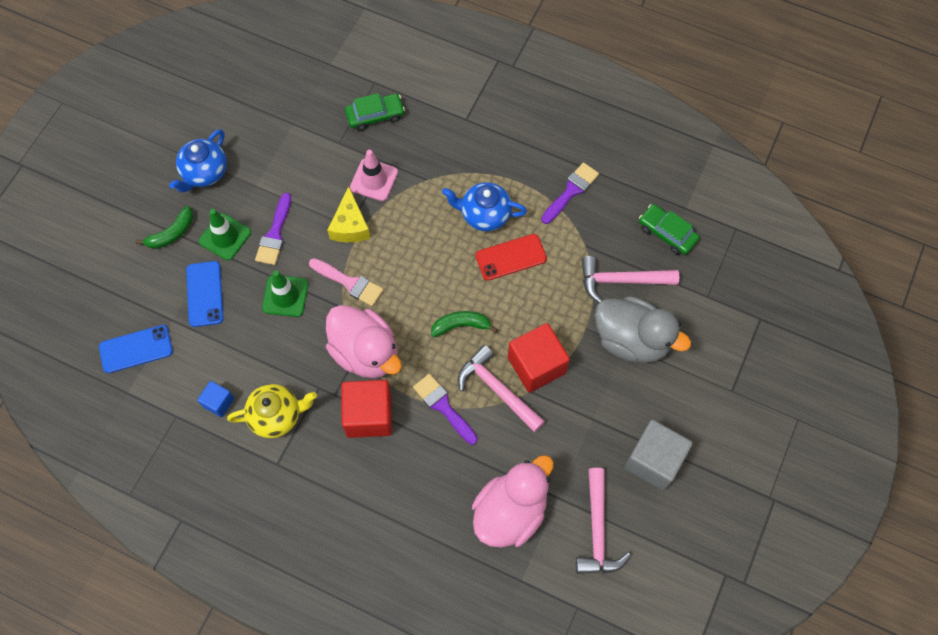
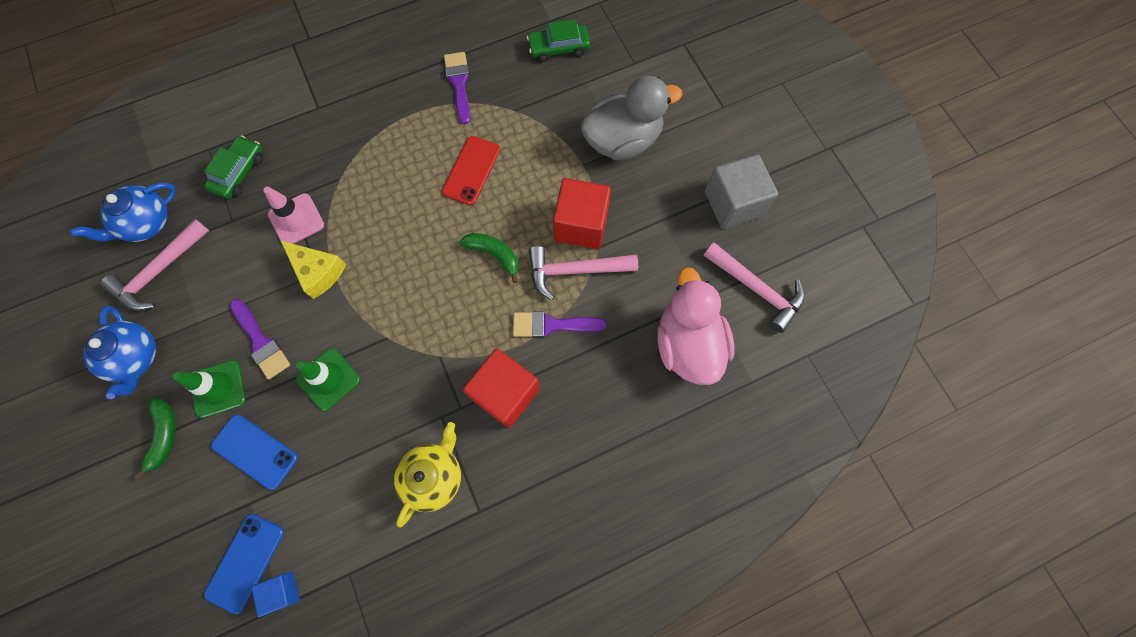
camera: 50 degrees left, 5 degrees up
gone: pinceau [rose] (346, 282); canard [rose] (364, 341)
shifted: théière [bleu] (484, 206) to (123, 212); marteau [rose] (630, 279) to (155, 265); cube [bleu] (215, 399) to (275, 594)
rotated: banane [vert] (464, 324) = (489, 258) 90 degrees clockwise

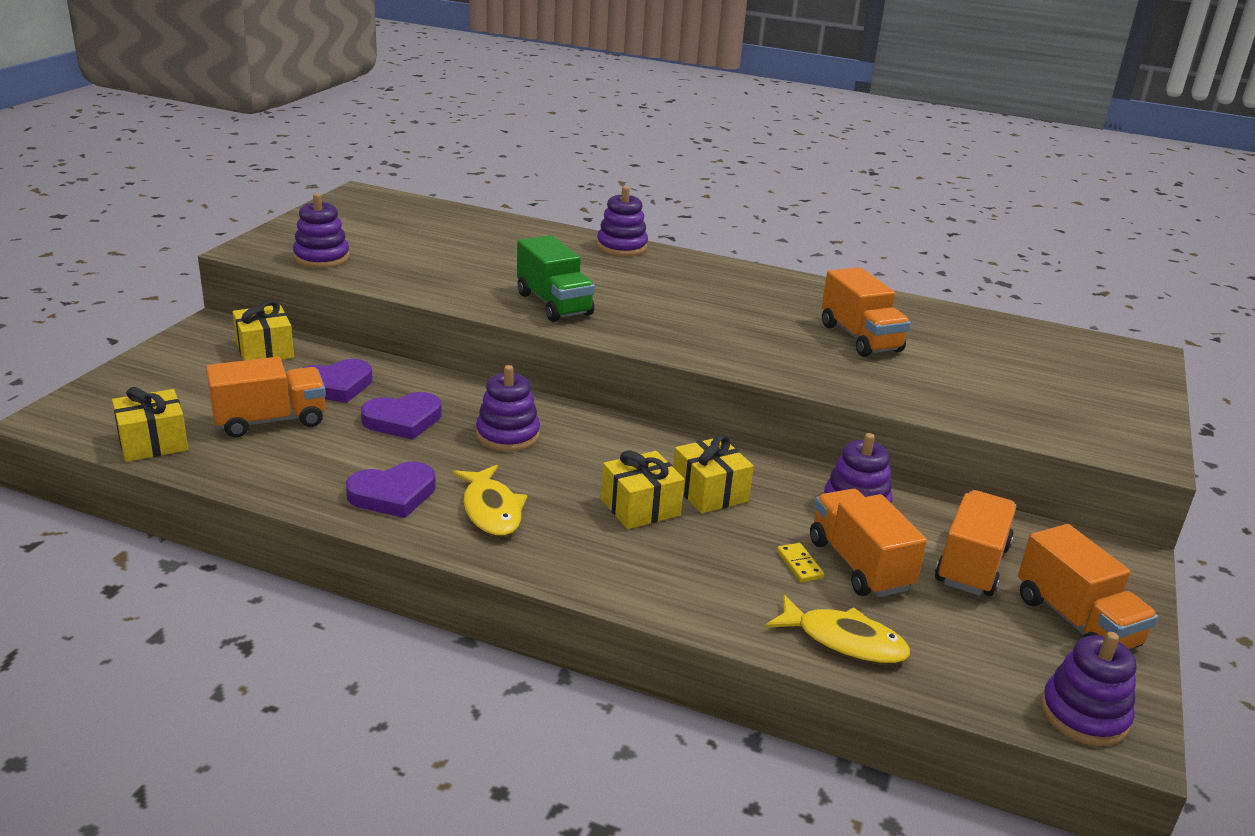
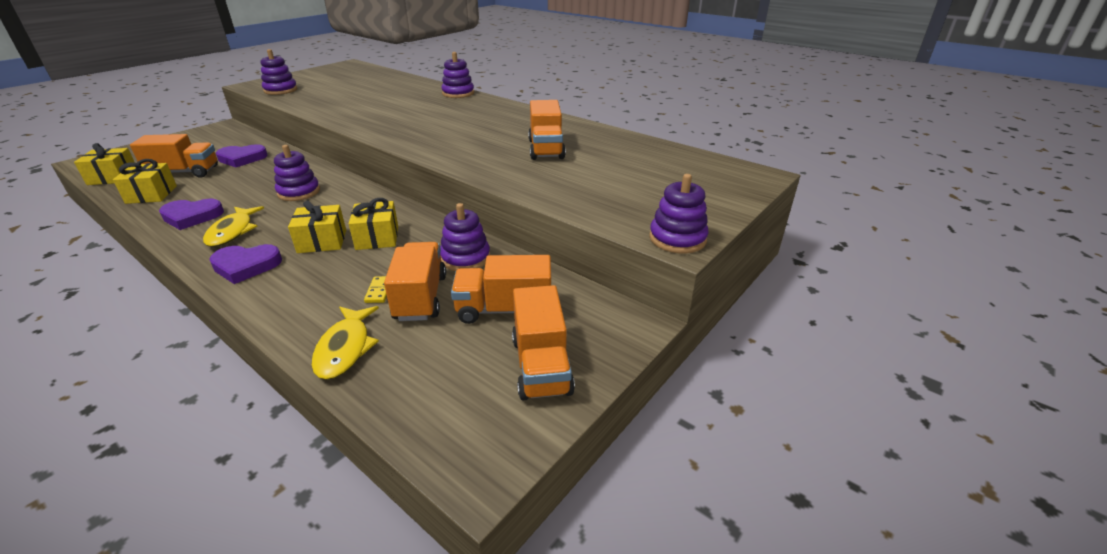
camera: 20 degrees right, 5 degrees up
gone: camion [vert] (556, 278)
shifted: cadeau [jaune] (263, 330) to (145, 181); cœur [violet] (401, 416) to (245, 264); jouet à empiler [violet] (1089, 689) to (679, 213)
rotated: camion [orange] (976, 543) = (501, 289) 135 degrees counterclockwise; poisson [jaune] (837, 629) = (345, 343) 45 degrees clockwise

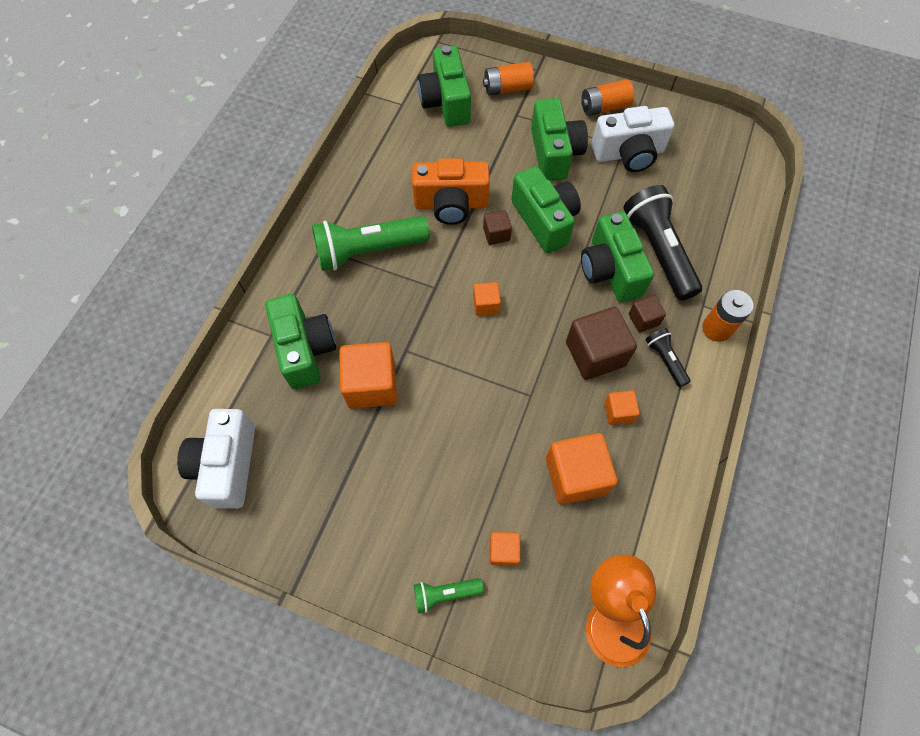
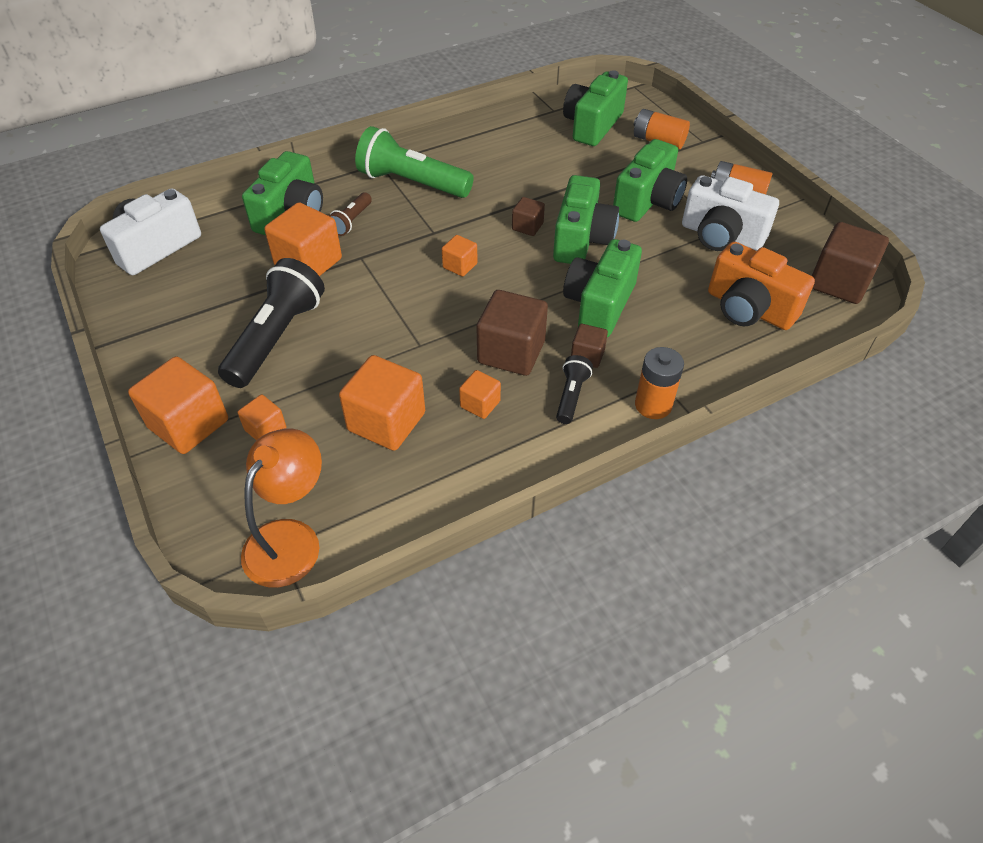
camera: 40 degrees right, 15 degrees down
new: lampe de poche [marron] (350, 214); cube [marron] (850, 263)
shifted: appareil photo [orange] (451, 191) to (761, 286); lampe de poche [noir] (662, 243) to (271, 323)
swapped: lampe de poche [vert] (449, 595) to cube [orange] (178, 405)

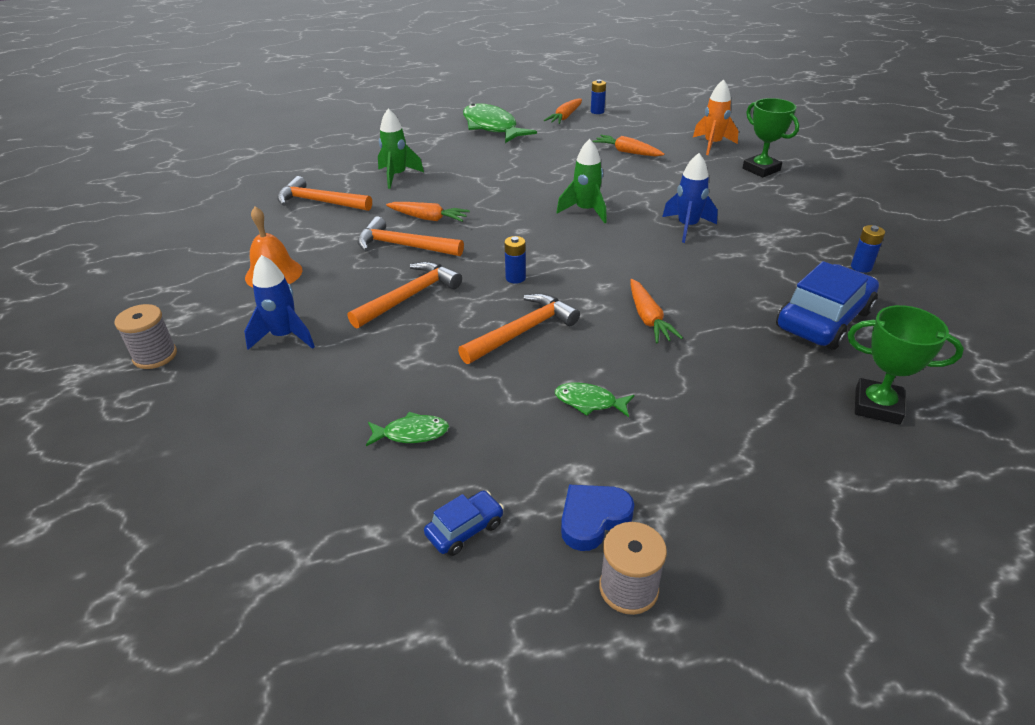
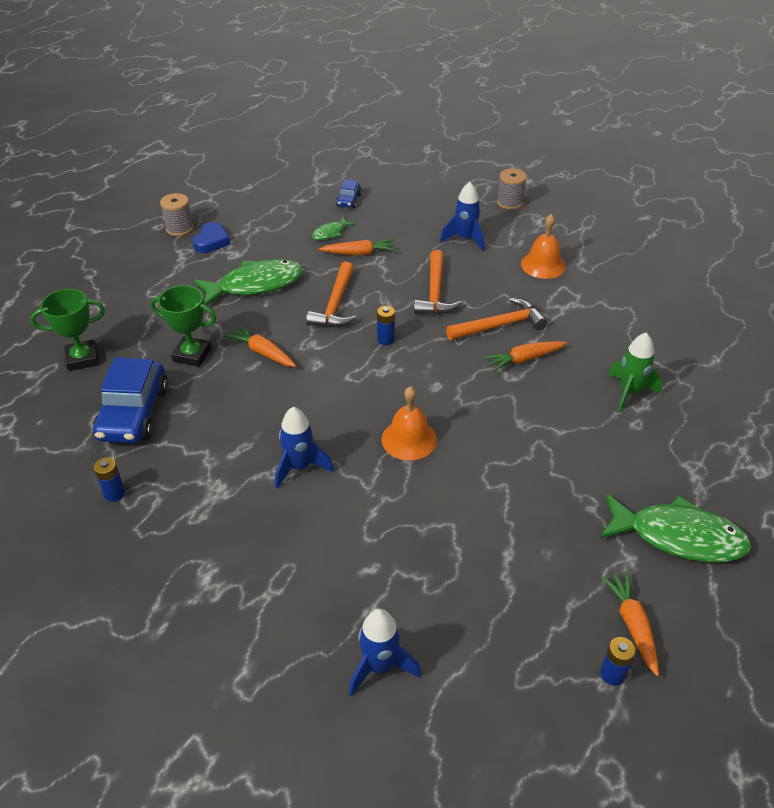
camera: 140 degrees right, 5 degrees up
gone: marteau [orange] (324, 193)
shifted: trophée [vert] (771, 137) to (183, 326); carotte [orange] (628, 145) to (357, 247); voiture [bleu] (464, 523) to (349, 194)
swapped: fusée [vert] (581, 181) to cloche [orange] (409, 423)
repainted: fusée [orange] (715, 117) to fusée [bleu] (385, 652)
scaled: poisson [vert] (594, 400) = (248, 282) x2.10

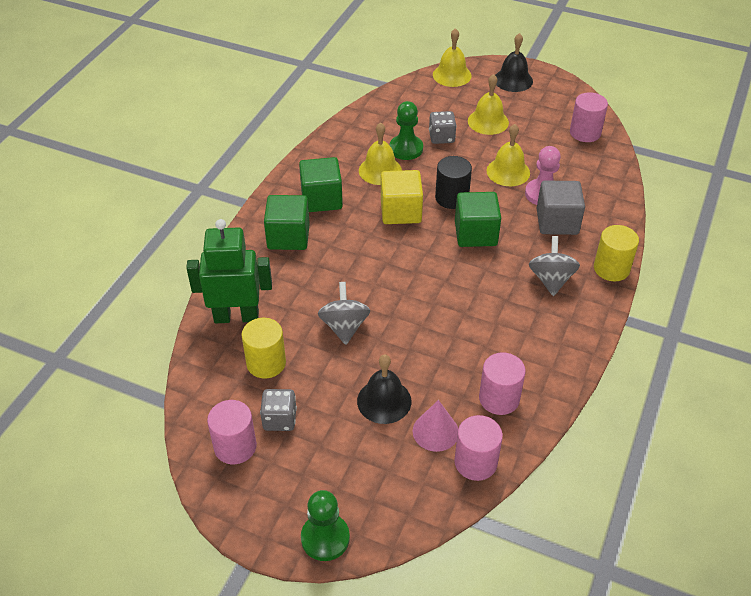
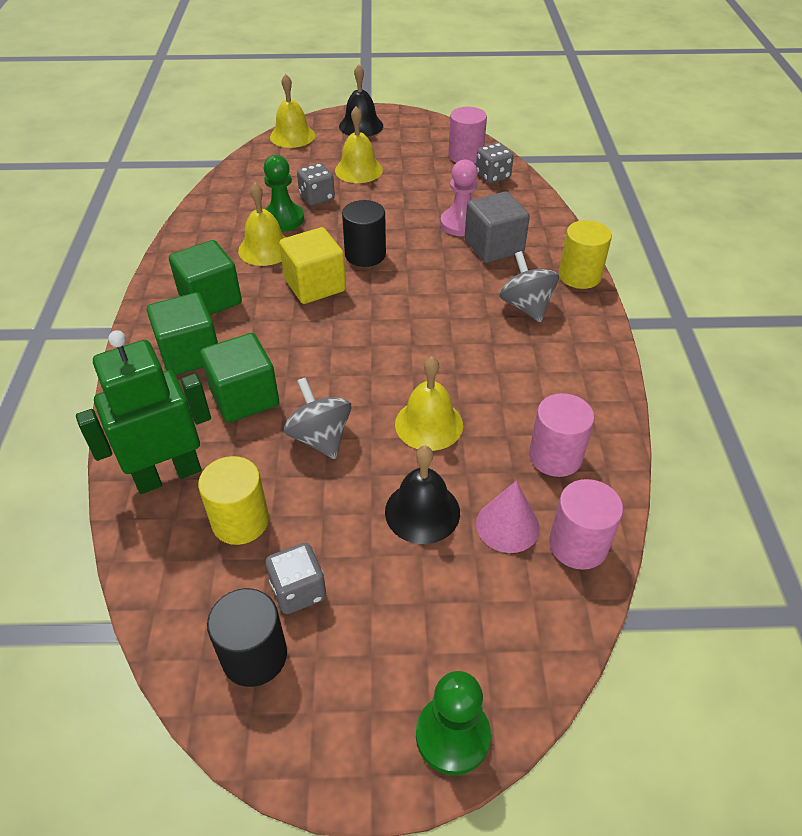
camera: 25 degrees left, 0 degrees up
new: dé [gris] (495, 163)
shifted: cloche [jaune] (508, 155) to (429, 403); cube [vert] (478, 219) to (239, 378)
repainted: cylindre [rose] (232, 432) to cylindre [noir] (247, 637)

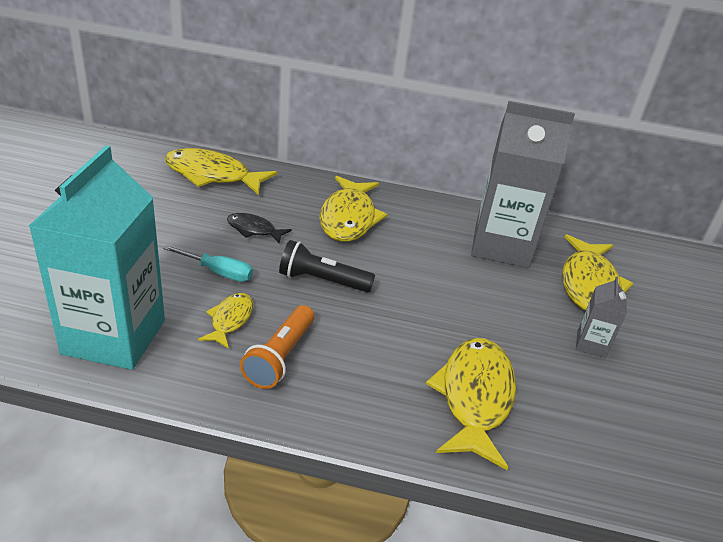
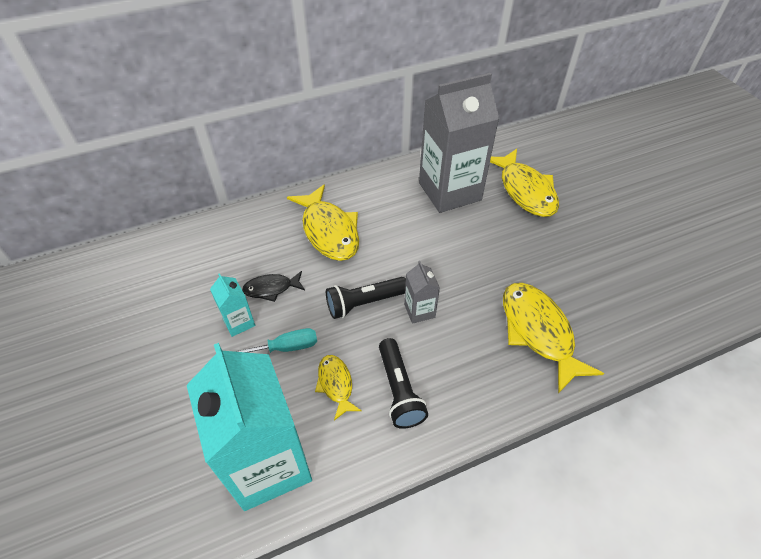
camera: 30 degrees left, 15 degrees up
gone: poisson [jaune] (221, 171)
new: brique de lait [turquoise] (232, 305)
shifted: brique de lait [gris] (601, 317) to (422, 292)
repainted: lampe de poche [orange] (277, 347) to lampe de poche [noir] (403, 383)

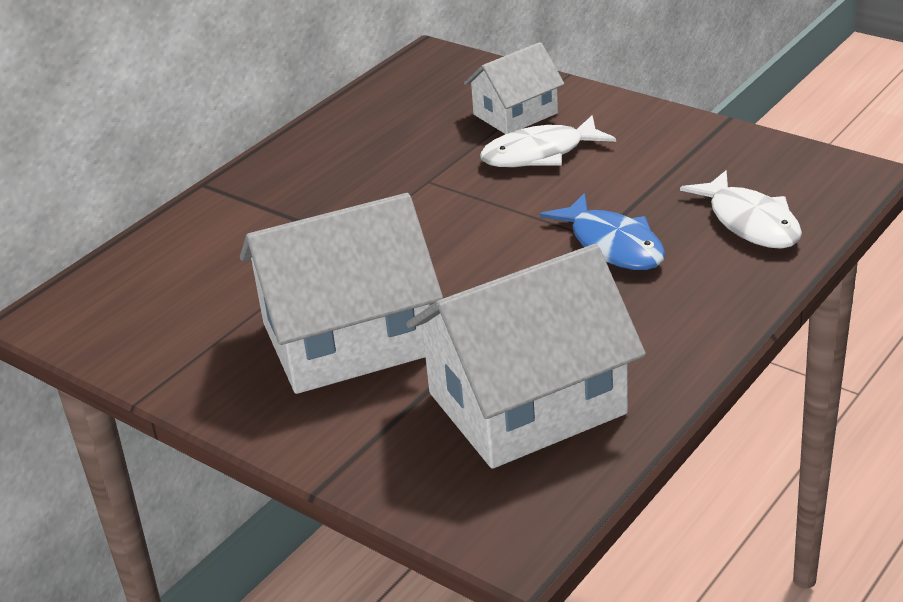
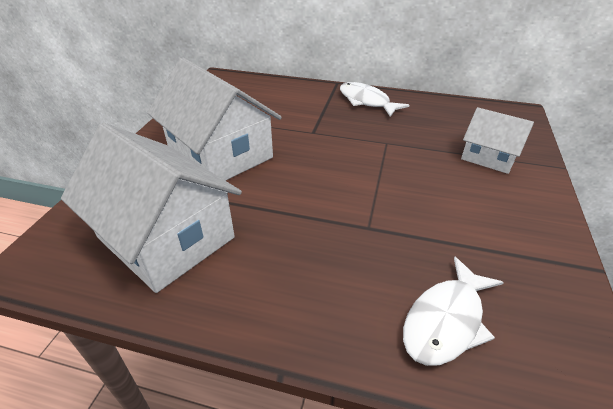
camera: 65 degrees right, 5 degrees up
gone: poisson [bleu] (602, 231)
shifted: poisson [blanc] (548, 141) to (374, 99)

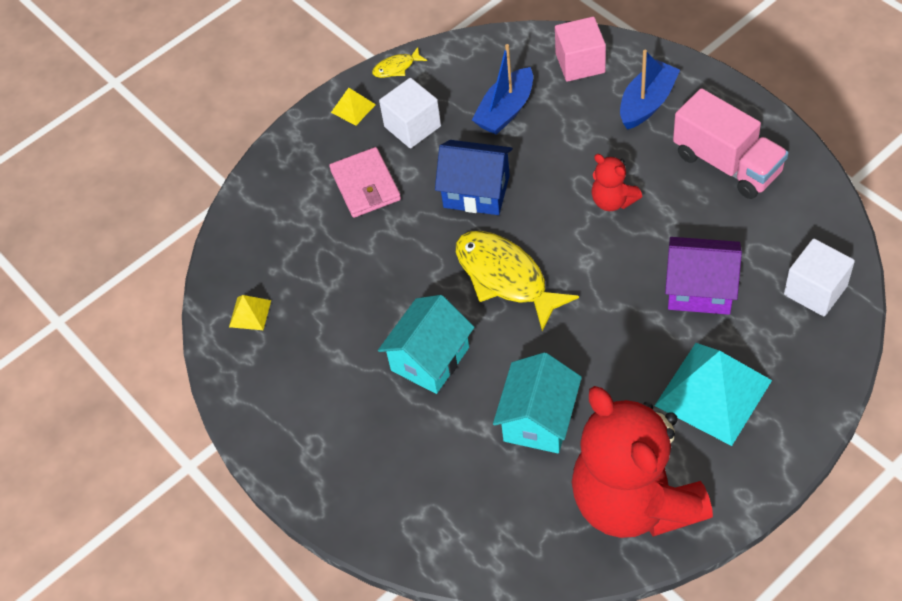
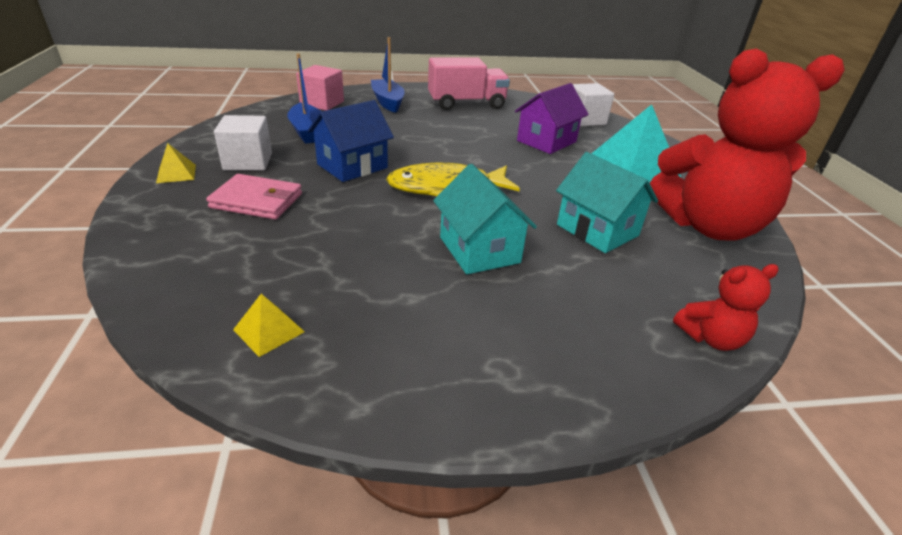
camera: 65 degrees left, 20 degrees down
gone: poisson [jaune] (399, 62)
shifted: ours en peluche [rouge] (616, 182) to (726, 307)

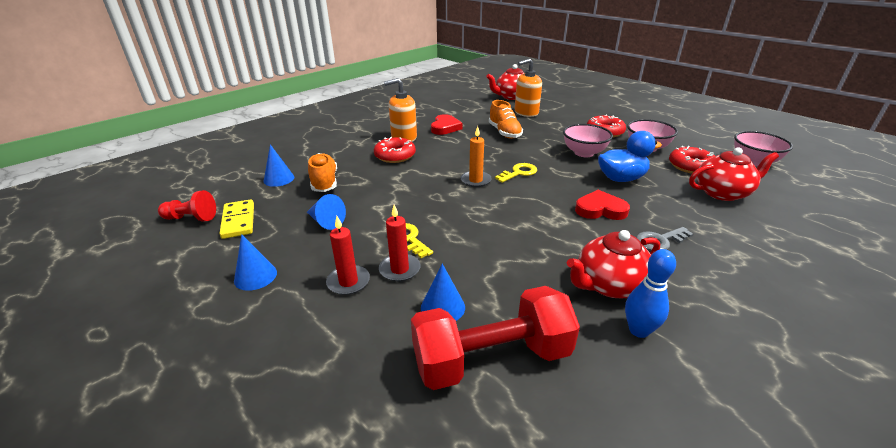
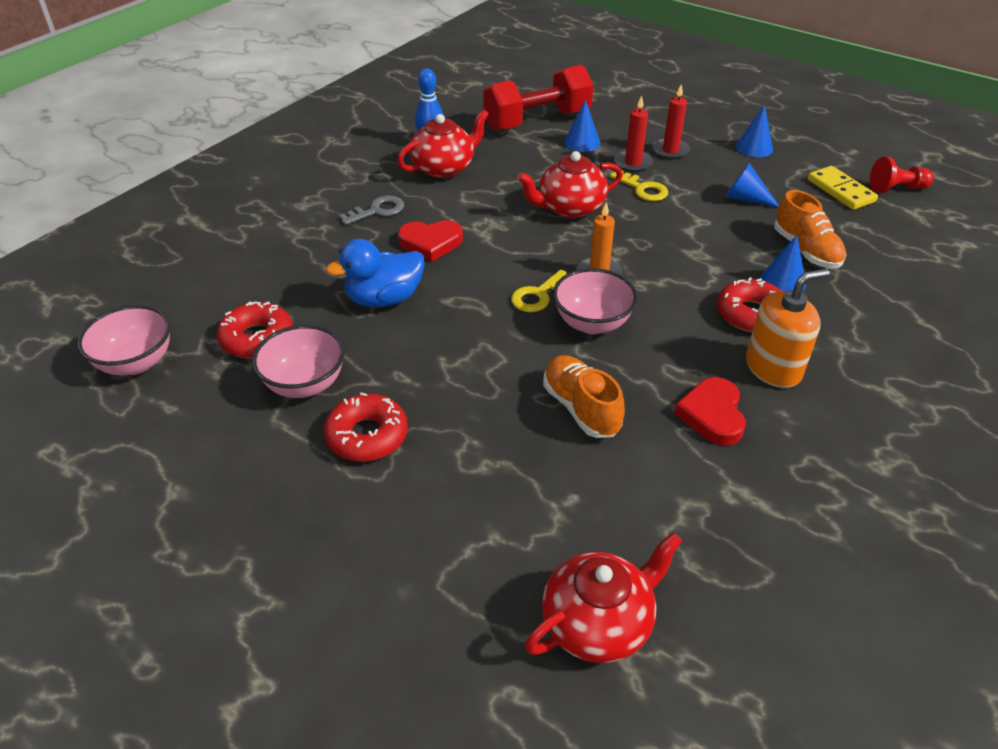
camera: 170 degrees right, 10 degrees up
gone: distributeur de savon [orange] (528, 88)
shifted: bol [rose] (588, 140) to (595, 301); cône [bleu] (279, 165) to (783, 263); théière [rouge] (734, 174) to (570, 184)

